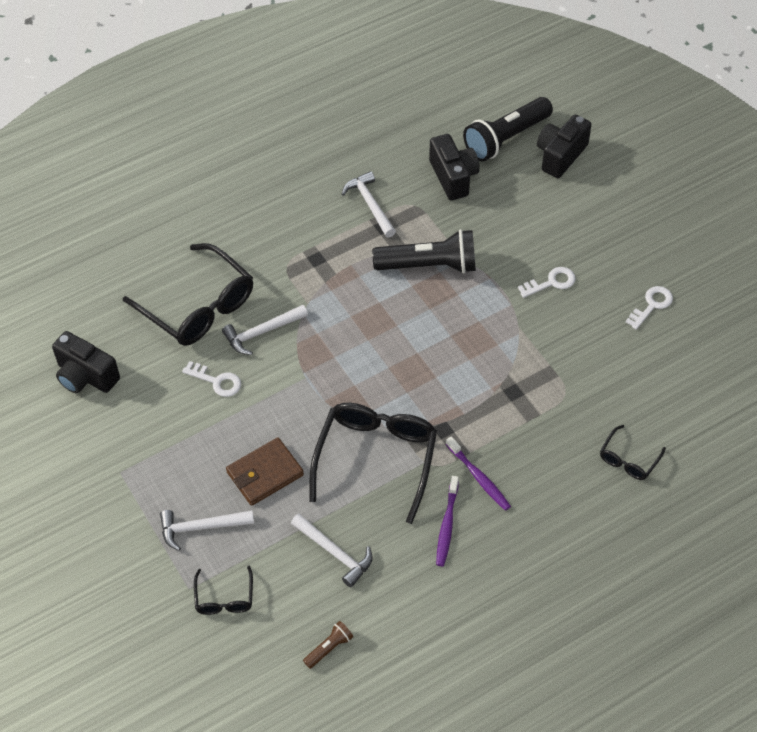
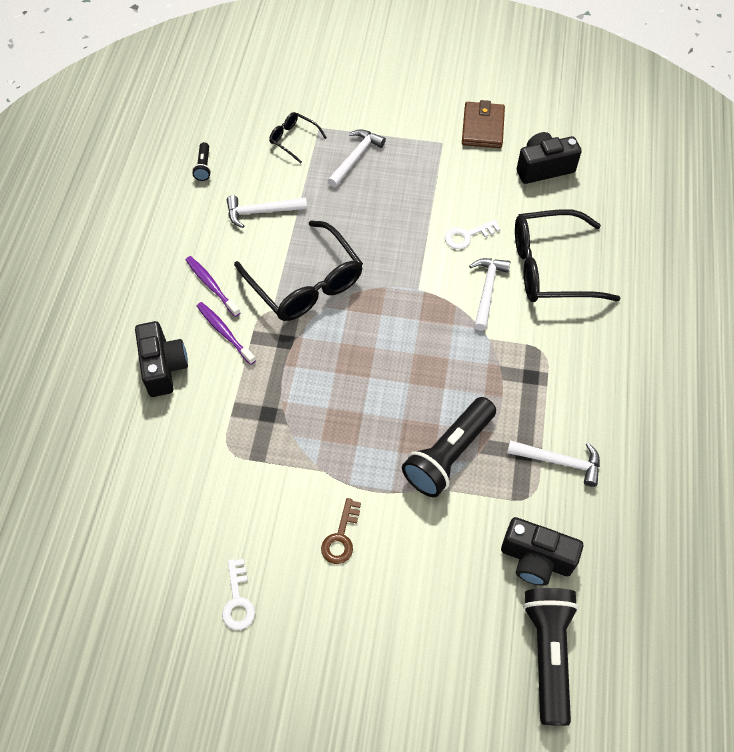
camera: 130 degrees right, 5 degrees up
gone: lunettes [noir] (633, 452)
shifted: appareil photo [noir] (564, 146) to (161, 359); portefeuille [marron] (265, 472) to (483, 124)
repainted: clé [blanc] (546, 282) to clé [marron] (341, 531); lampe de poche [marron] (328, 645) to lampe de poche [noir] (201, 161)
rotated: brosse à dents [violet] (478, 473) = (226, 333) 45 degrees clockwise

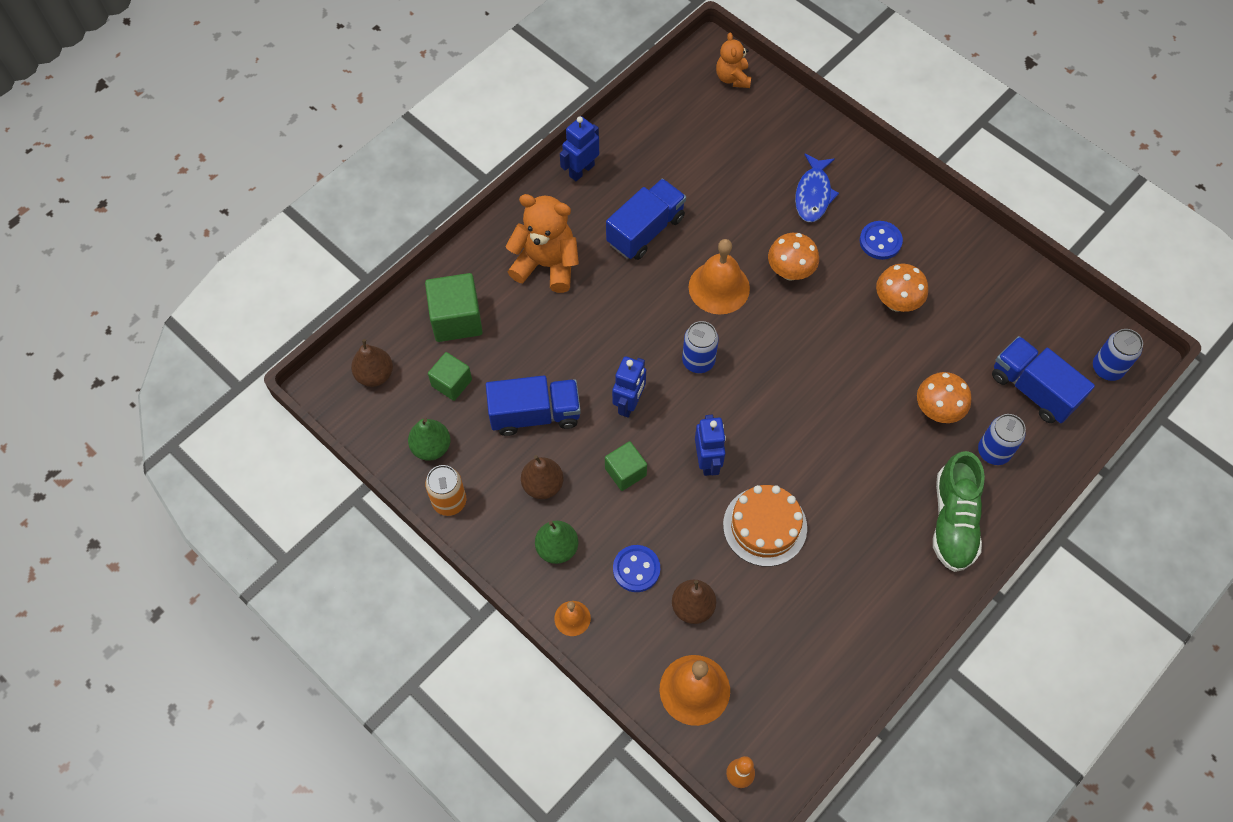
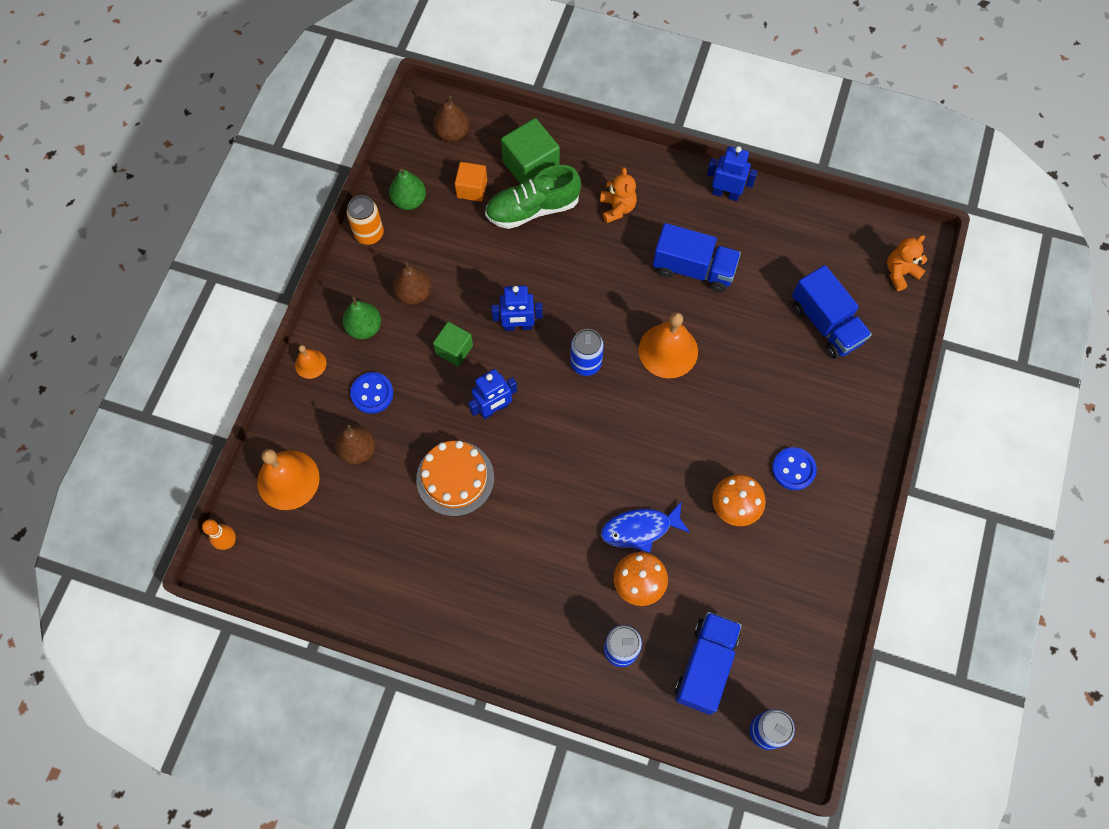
camera: 65 degrees right, 5 degrees up
gone: champignon [orange] (793, 257)
shifted: poisson [bleu] (817, 188) to (645, 527); camion [bleu] (533, 405) to (832, 311); chaussure [vert] (959, 511) to (533, 197)
repainted: cube [vert] (450, 376) to cube [orange] (471, 182)
scaled: ours en peluche [orange] (542, 243) = (618, 195) x0.59

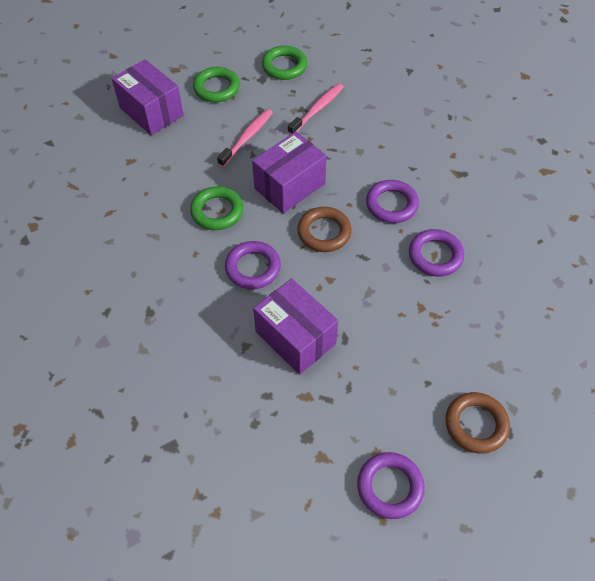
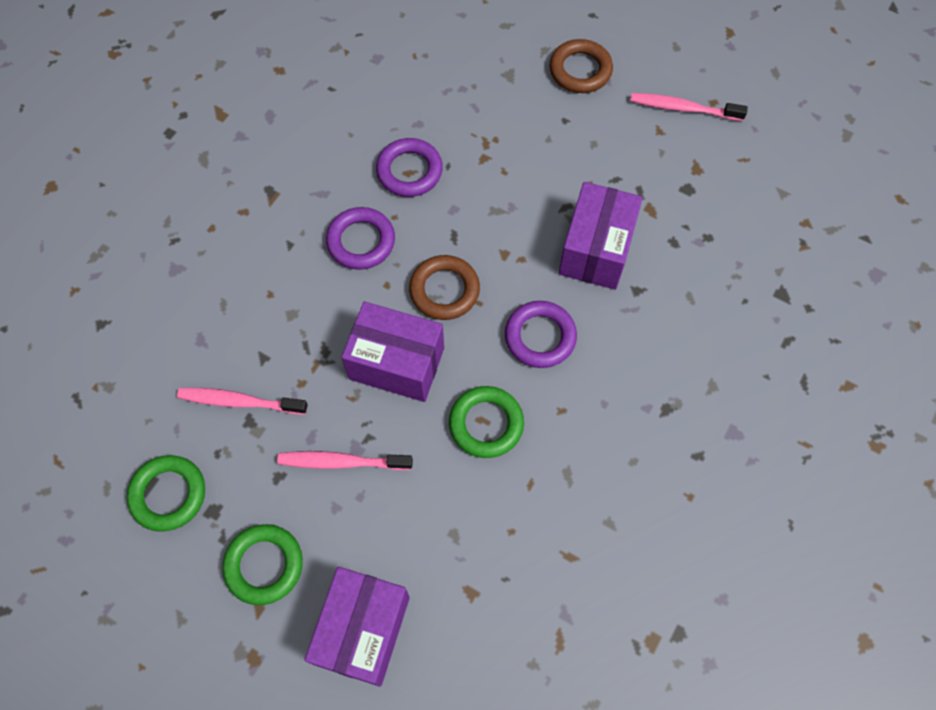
camera: 120 degrees left, 10 degrees up
swapped: anneau [violet] (391, 485) to brosse à dents [rose] (689, 107)

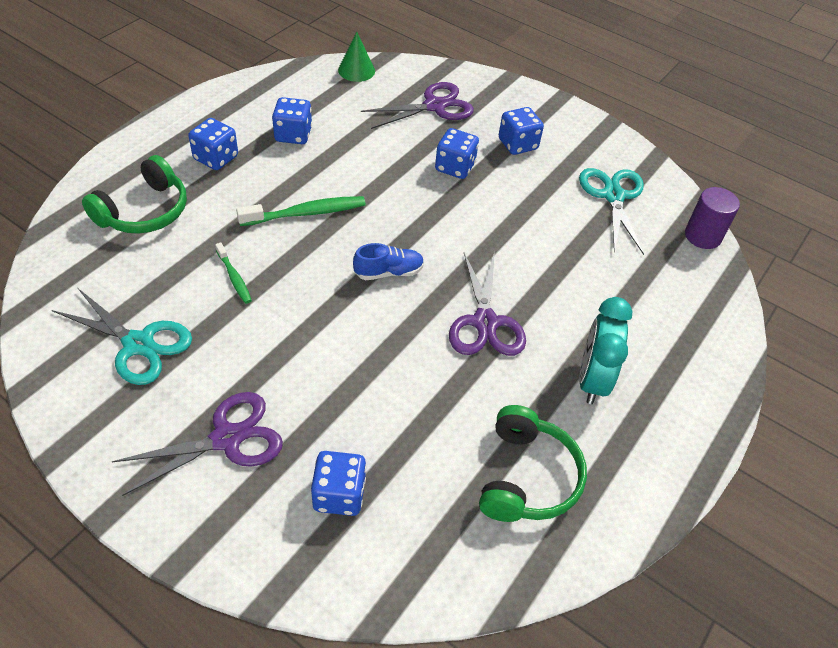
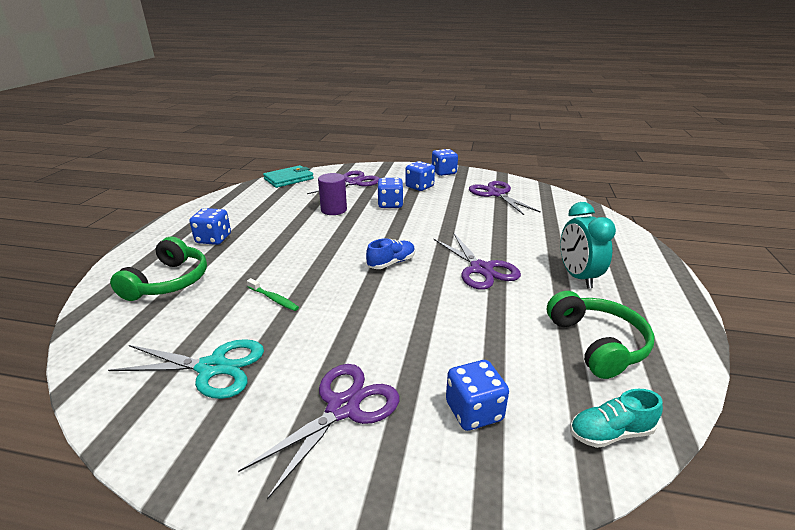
camera: 20 degrees left, 20 degrees down
gone: brosse à dents [vert] (301, 211)
new: chaussure [turquoise] (616, 418)
shifted: dé [bleu] (292, 120) to (445, 162); cylindre [violet] (712, 218) to (332, 194)
swapped: cône [vert] (356, 57) to portefeuille [turquoise] (288, 176)
repainted: ciseaux [turquoise] (611, 211) to ciseaux [violet] (505, 198)

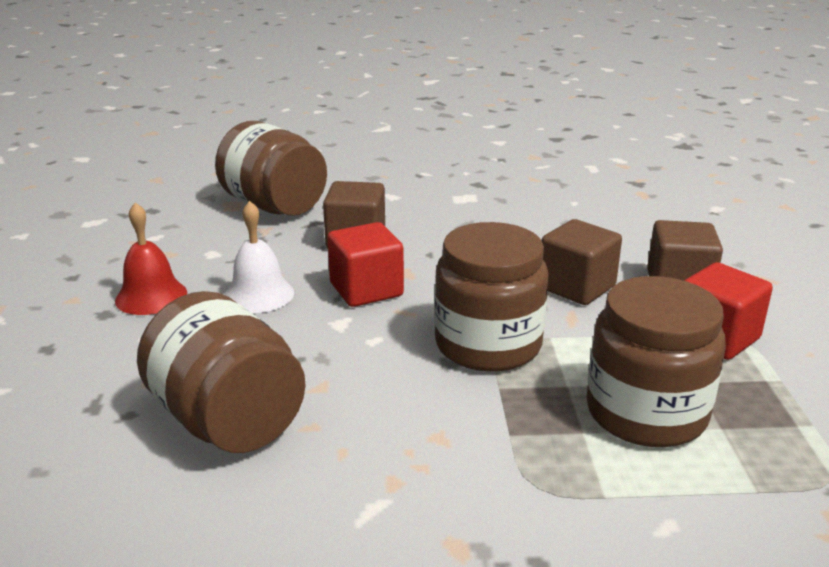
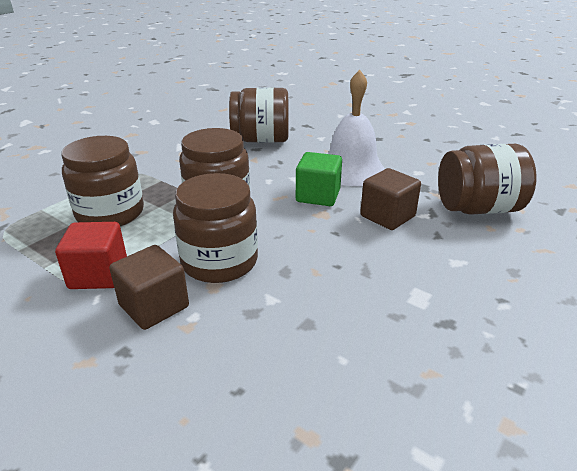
camera: 130 degrees right, 5 degrees up
gone: cloche [rouge] (151, 258)
swapped: cube [marron] (581, 262) to bocal [marron] (215, 228)
repainted: cube [rouge] (365, 264) to cube [vert] (319, 179)
scaled: cloche [blanc] (259, 257) = (356, 128) x1.63

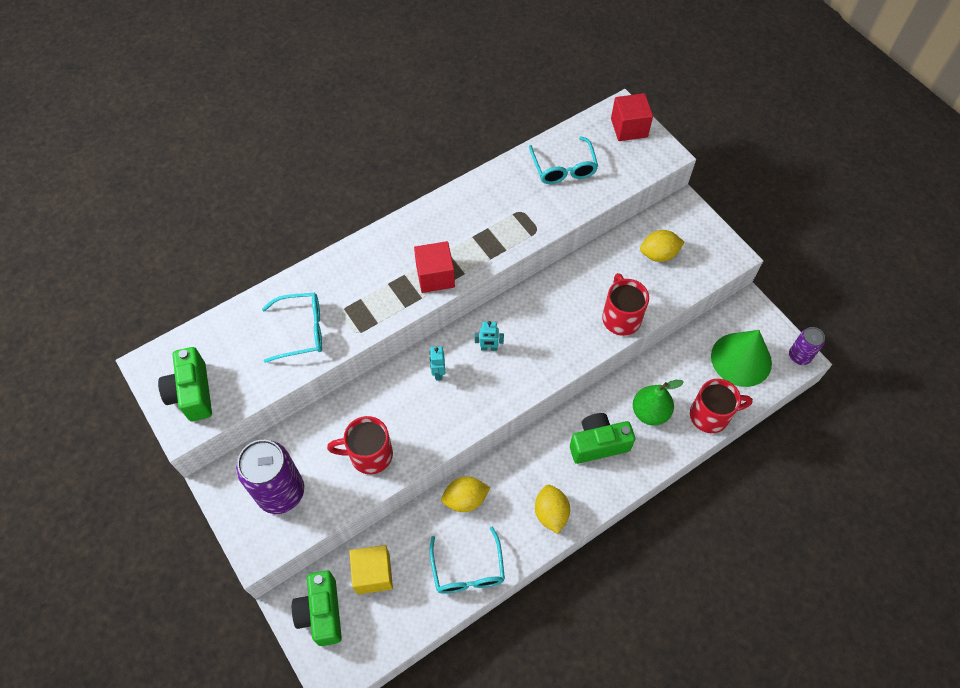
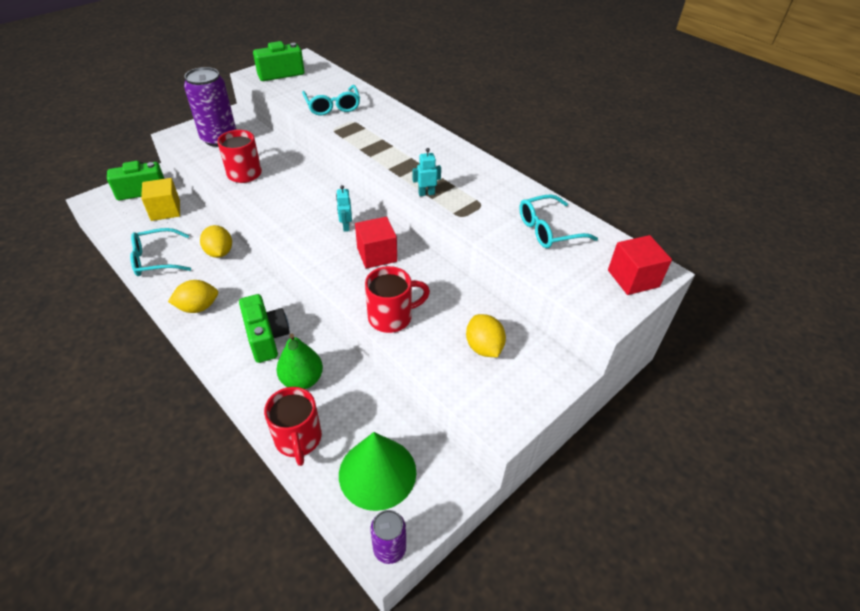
camera: 80 degrees right, 15 degrees down
shifted: cube [rouge] (434, 267) to (376, 243); robot [turquoise] (437, 363) to (427, 172)

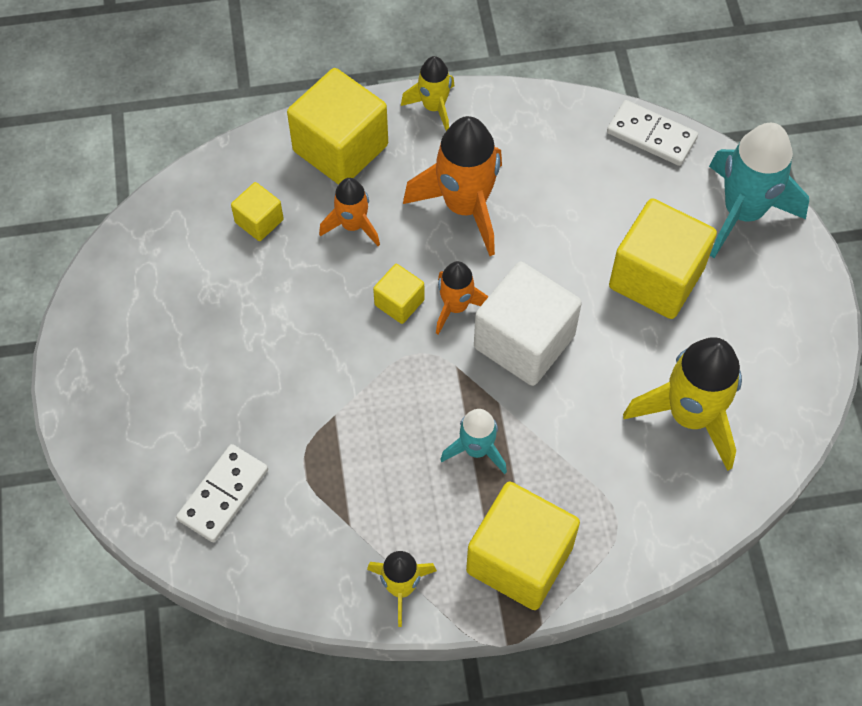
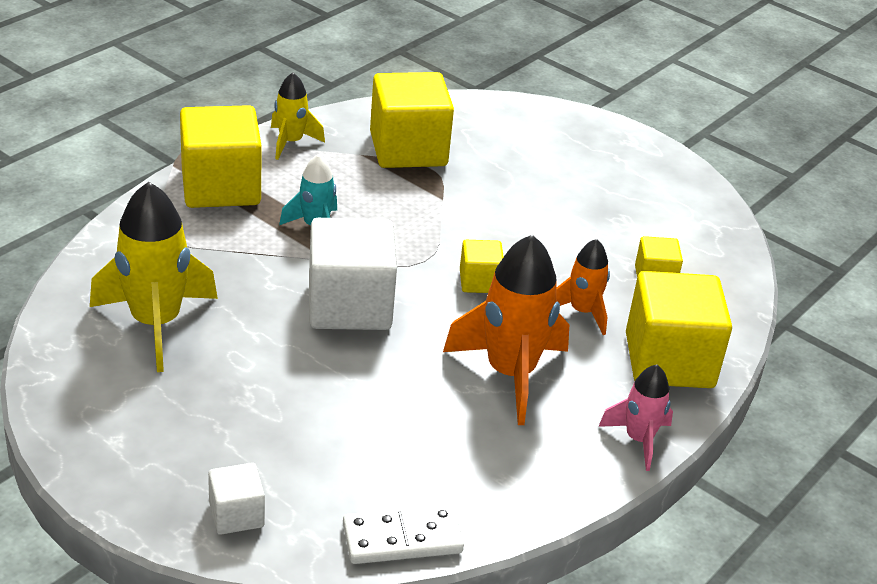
camera: 135 degrees right, 25 degrees down
gone: fusée [orange] (462, 298); domino [blanc] (222, 493)
shifted: cube [jaune] (663, 258) to (412, 120)
swapped: fusée [turquoise] (759, 190) to cube [blanc] (236, 499)
repainted: fusée [jaune] (427, 93) to fusée [rose] (635, 418)

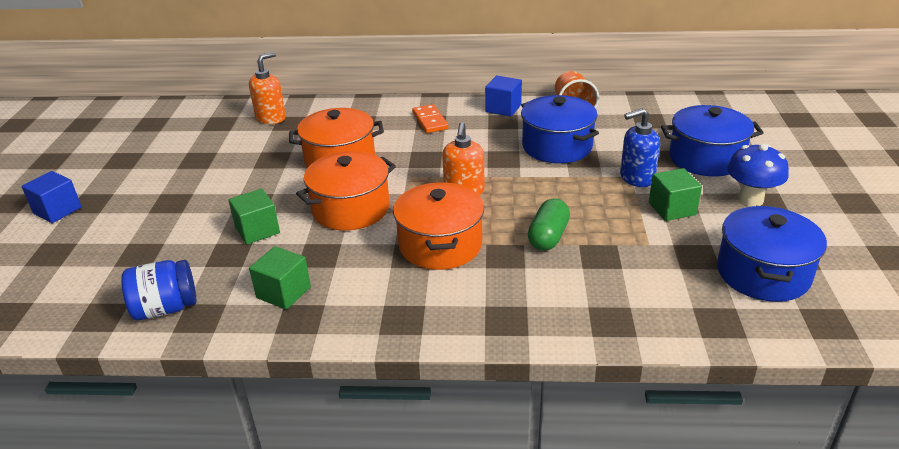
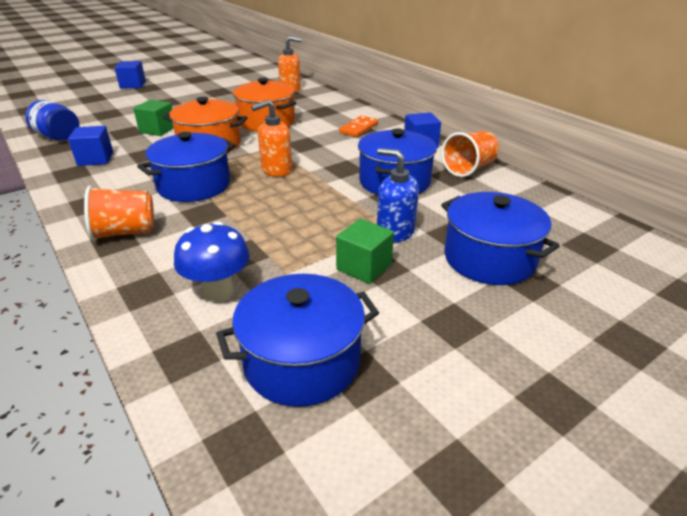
camera: 50 degrees right, 0 degrees up
gone: gélule [vert] (549, 224)
new: gobelet [orange] (119, 213)
shifted: champignon [bleu] (758, 175) to (212, 261)
repainted: marmite [orange] (438, 226) to marmite [bleu] (186, 167); cube [vert] (280, 278) to cube [bleu] (90, 146)

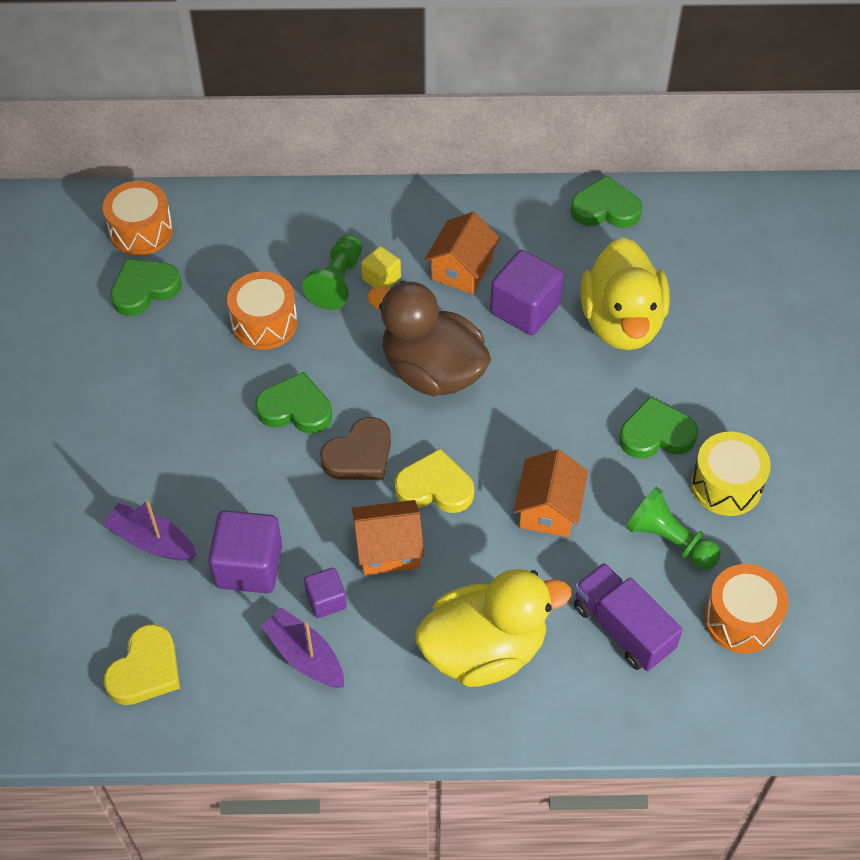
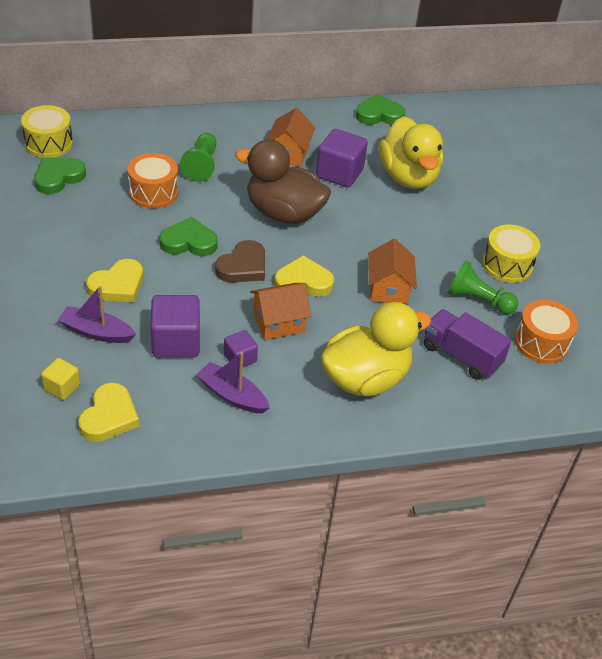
camera: 15 degrees left, 10 degrees down
gone: cœur [vert] (658, 428)
new: cœur [jaune] (114, 280)
shifted: cube [jaune] (381, 267) to (60, 379)
repainted: tambour [orange] (138, 218) to tambour [jaune] (47, 131)

